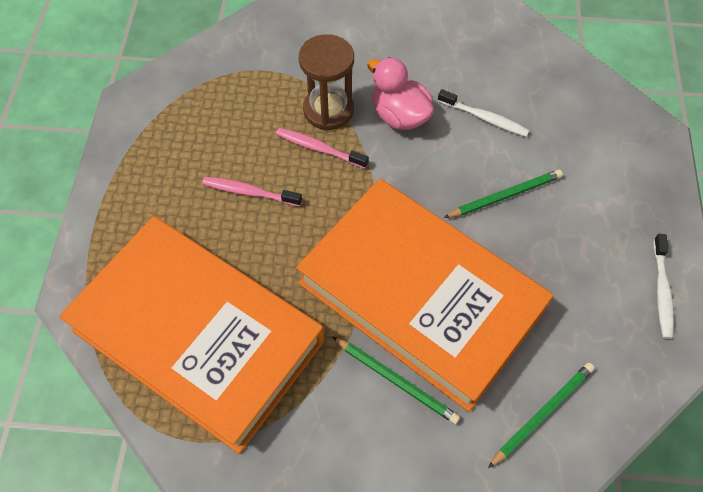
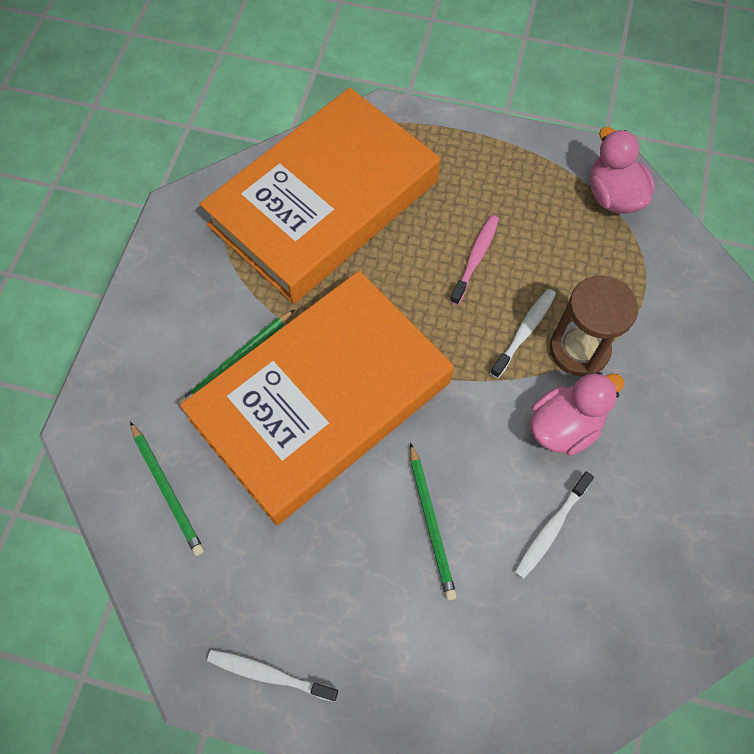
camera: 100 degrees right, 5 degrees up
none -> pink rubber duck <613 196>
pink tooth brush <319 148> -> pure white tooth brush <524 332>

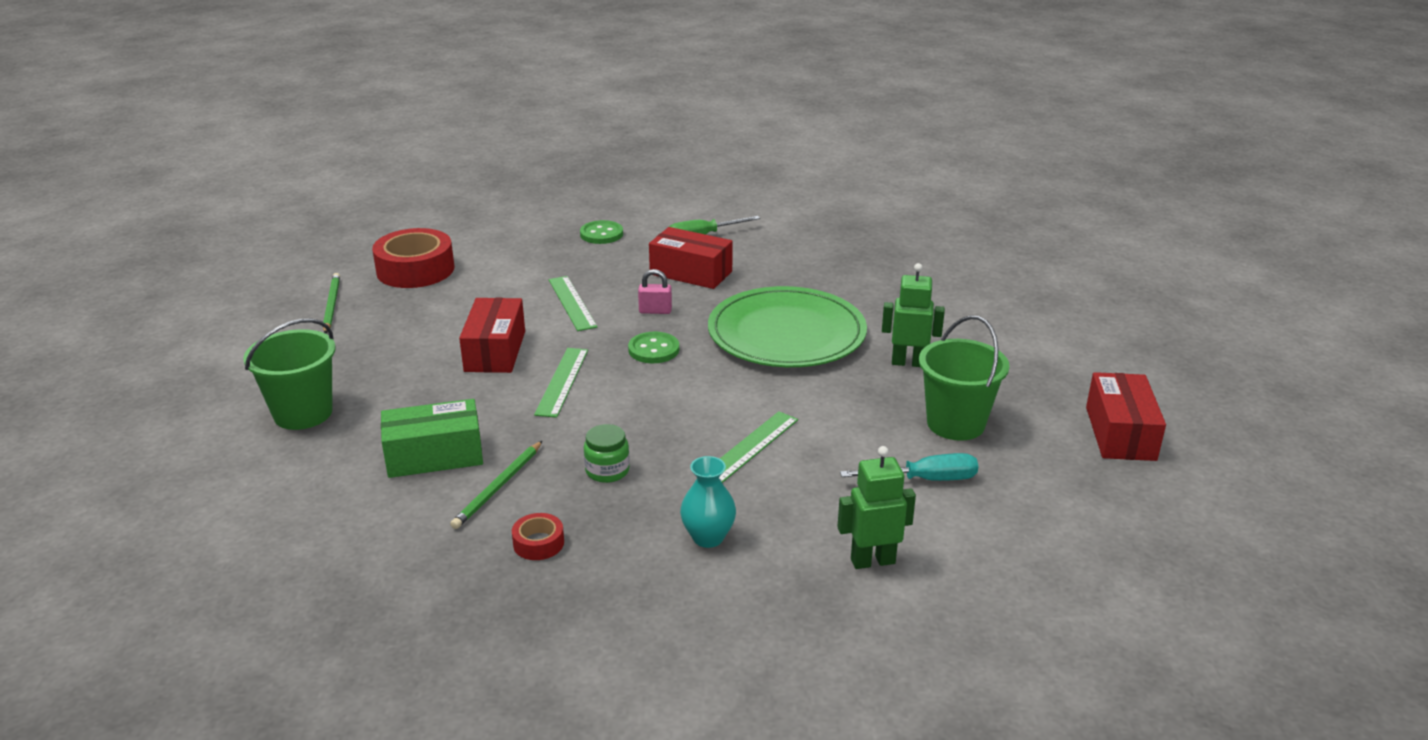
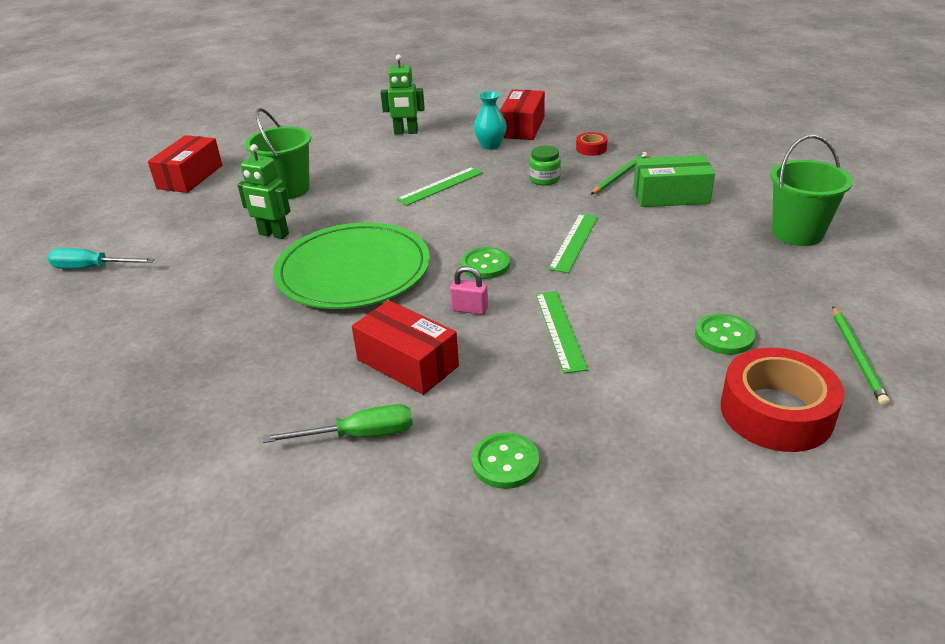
camera: 165 degrees left, 5 degrees up
none -> green shirt button <724 336>
red box <495 351> -> red box <522 127>, shifted
teal flat screwdriver <925 480> -> teal flat screwdriver <92 268>, shifted

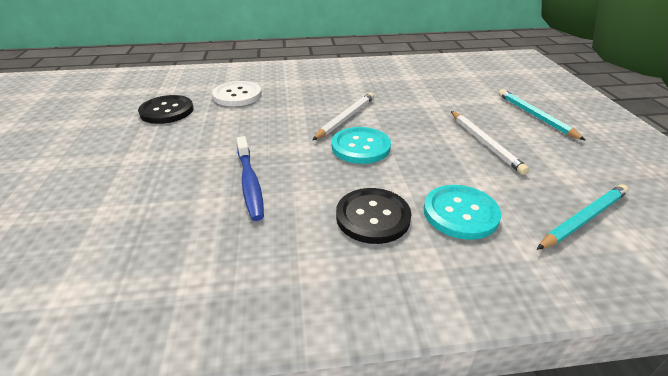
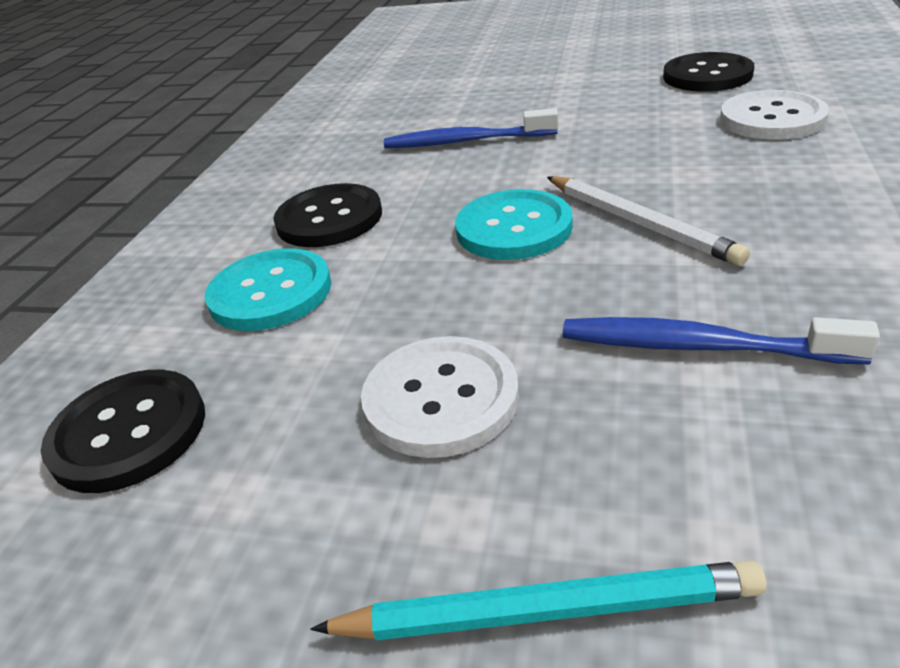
camera: 115 degrees right, 0 degrees up
none -> cobalt tooth brush <698 346>
pure white lead pencil <485 143> -> pure white shirt button <441 398>
teal lead pencil <583 219> -> ebony shirt button <128 432>

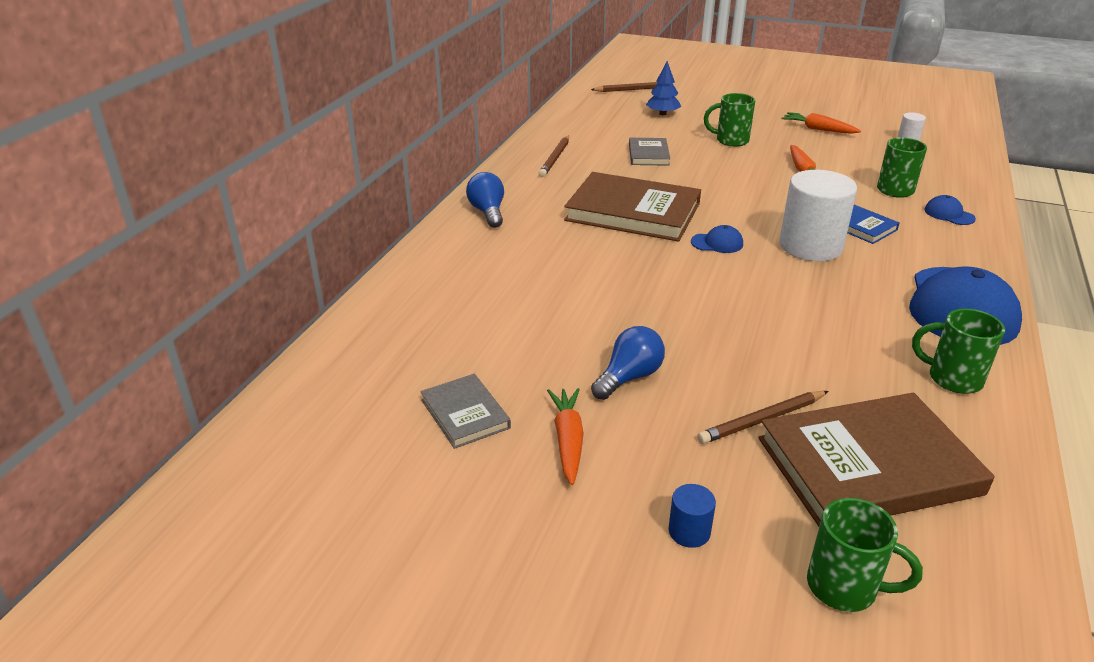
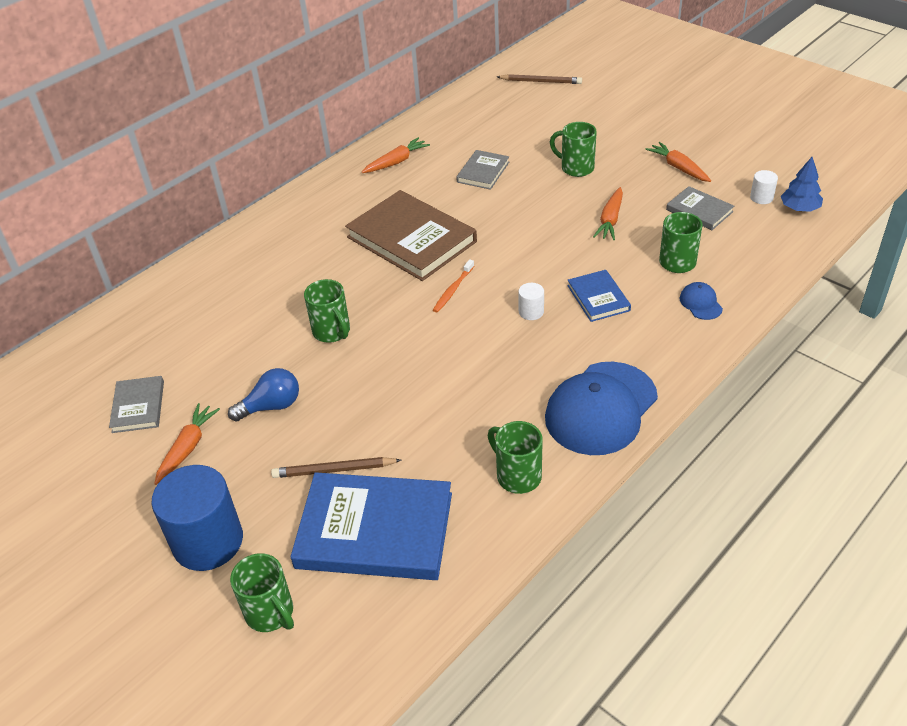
camera: 25 degrees right, 10 degrees up
cobalt light bulb <488 212> -> none
none -> green tea mug <332 332>
none -> grey book <699 211>
cobalt fir tree <662 114> -> cobalt fir tree <799 208>, shifted
dark brown lead pencil <555 158> -> orange-coloured toy carrot <396 162>
cobalt peaked cap <717 243> -> orange-coloured tooth brush <453 290>
dark brown book <868 466> -> cobalt book <375 530>
cobalt cylinder shape <689 532> -> cobalt cylinder shape <208 541>, x2.31
pure white cylinder shape <810 246> -> pure white cylinder shape <531 312>, x0.43

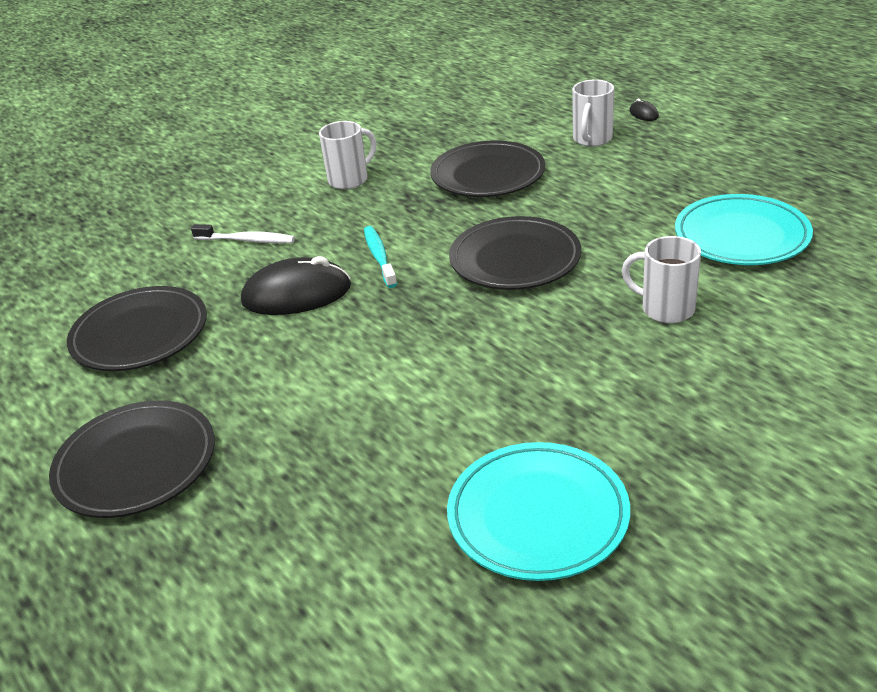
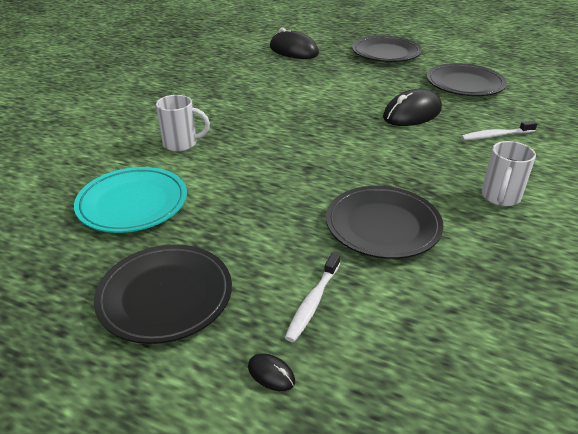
camera: 150 degrees right, 0 degrees up
teal tooth brush <379 257> -> none
teal plate <538 516> -> none
none -> ebony PC mouse <293 50>
ebony plate <515 259> -> ebony plate <165 296>, shifted
pure white tea mug <592 139> -> pure white tooth brush <313 302>

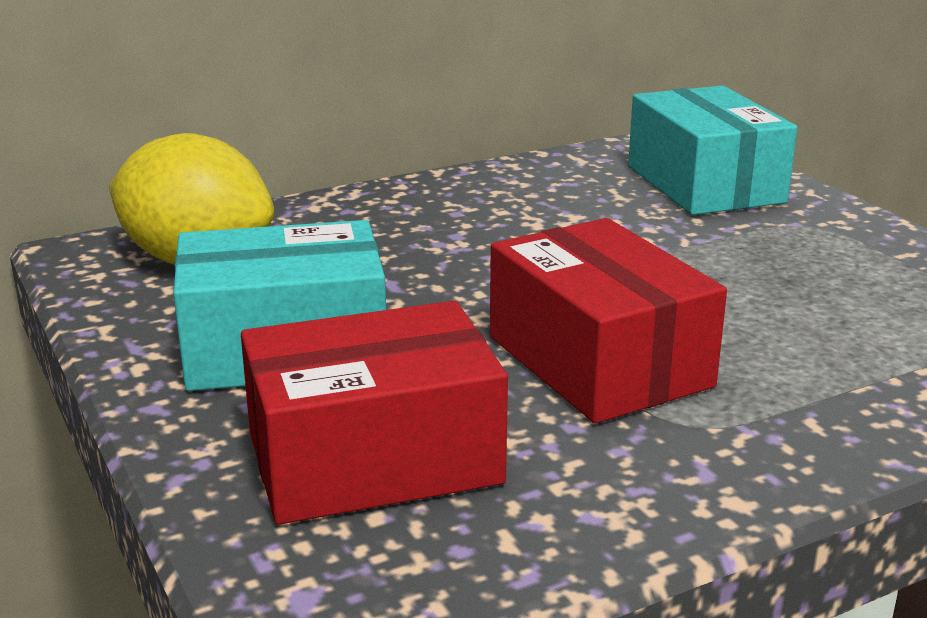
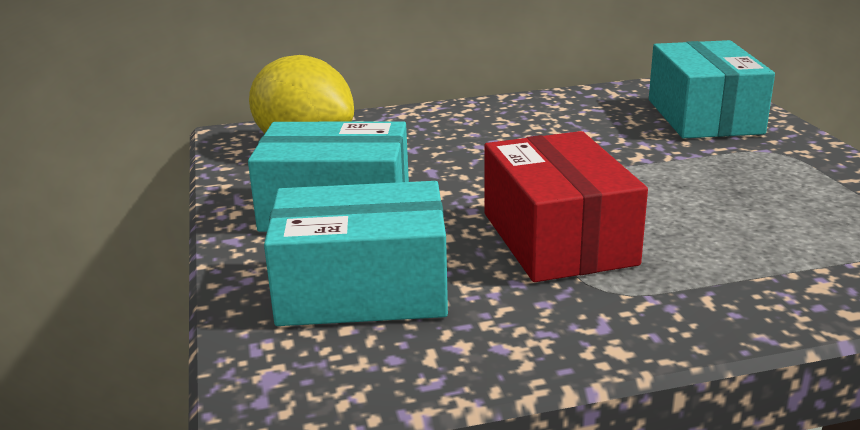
camera: 15 degrees right, 0 degrees up
red box <374 459> -> teal box <362 289>

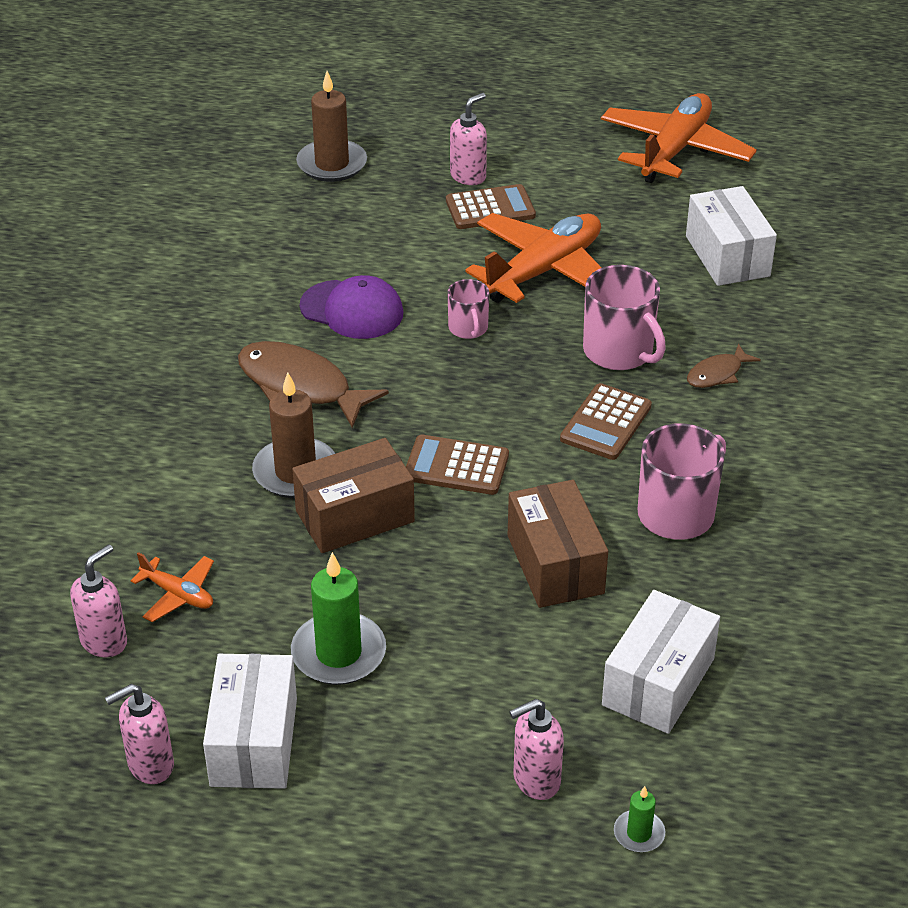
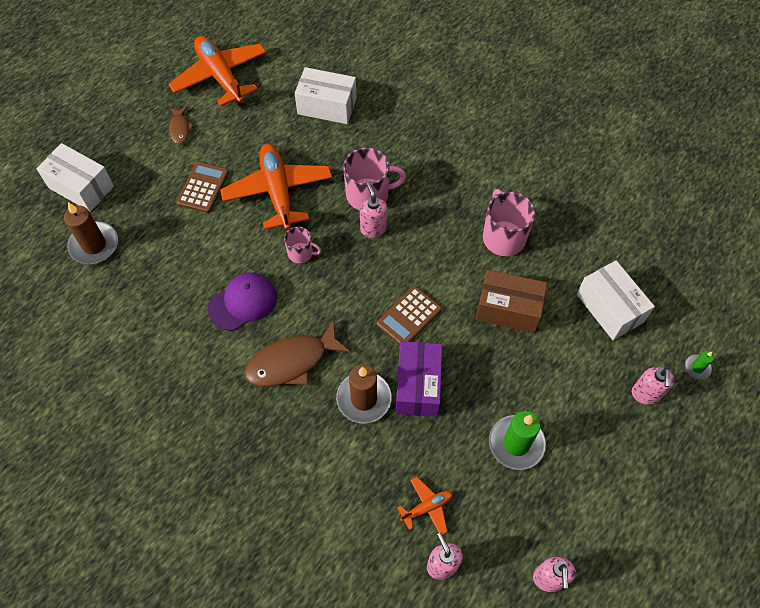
camera: 60 degrees left, 20 degrees up
dark brown adding machine <606 423> -> none
pure white box <253 741> -> pure white box <81 187>, shifted
pink pump bottle <468 176> -> pink pump bottle <373 228>, shifted
dark brown fish <717 374> -> dark brown fish <180 129>, shifted
dark brown box <355 516> -> royal purple box <418 385>

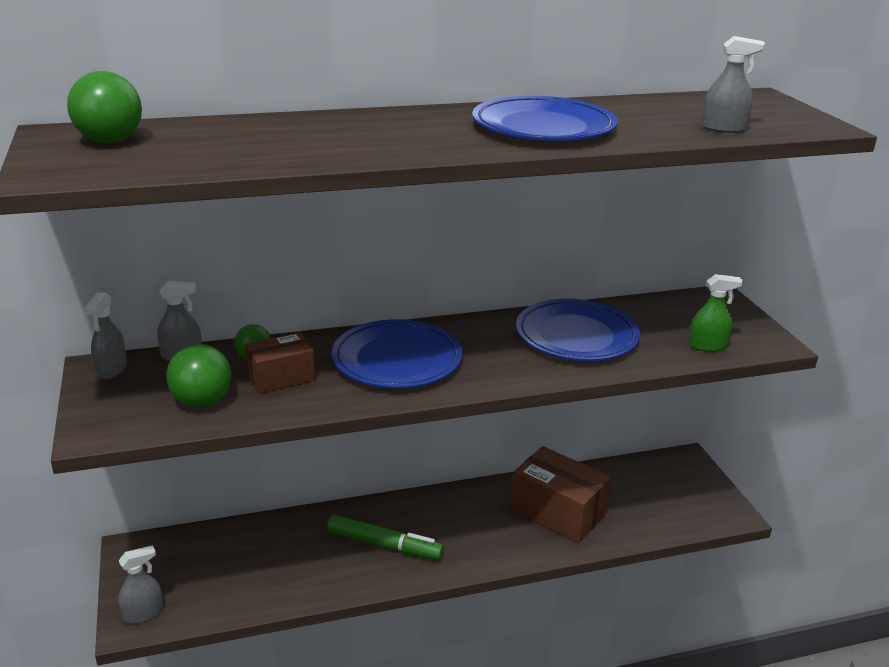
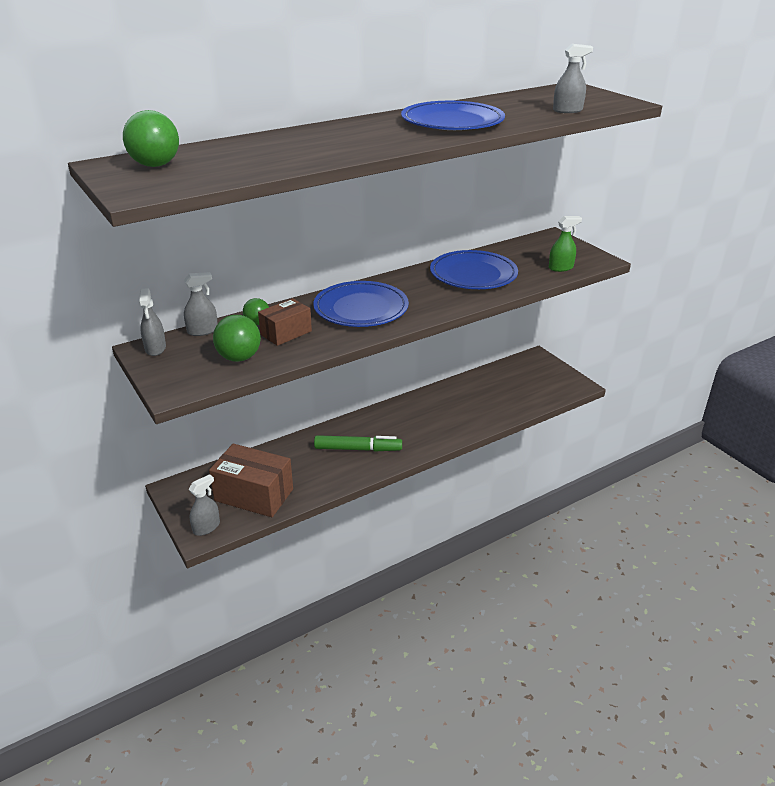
camera: 15 degrees left, 5 degrees up
dark brown box <557 512> -> dark brown box <254 495>, shifted

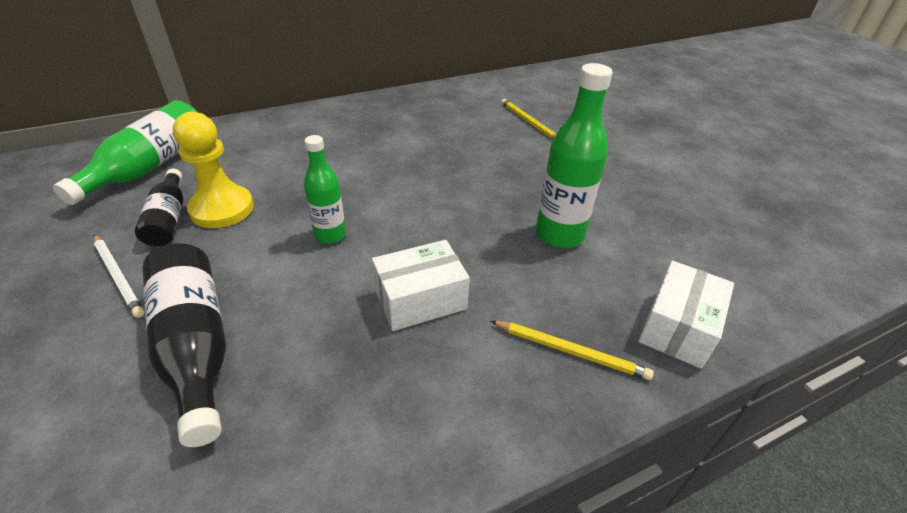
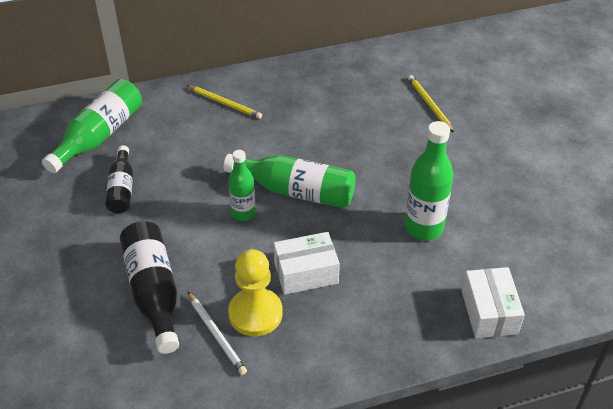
camera: 10 degrees right, 5 degrees up
none -> green drink bottle <296 191>
pure white lead pencil <118 276> -> pure white lead pencil <216 334>, shifted
bright yellow chess pawn <222 209> -> bright yellow chess pawn <255 313>, shifted
bright yellow lead pencil <570 351> -> bright yellow lead pencil <225 103>, shifted
pure white box <678 327> -> pure white box <489 312>, 45 degrees counterclockwise

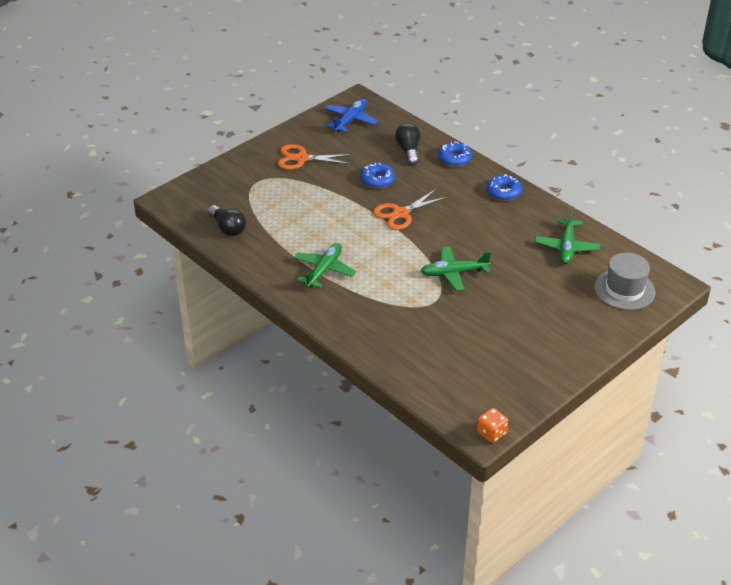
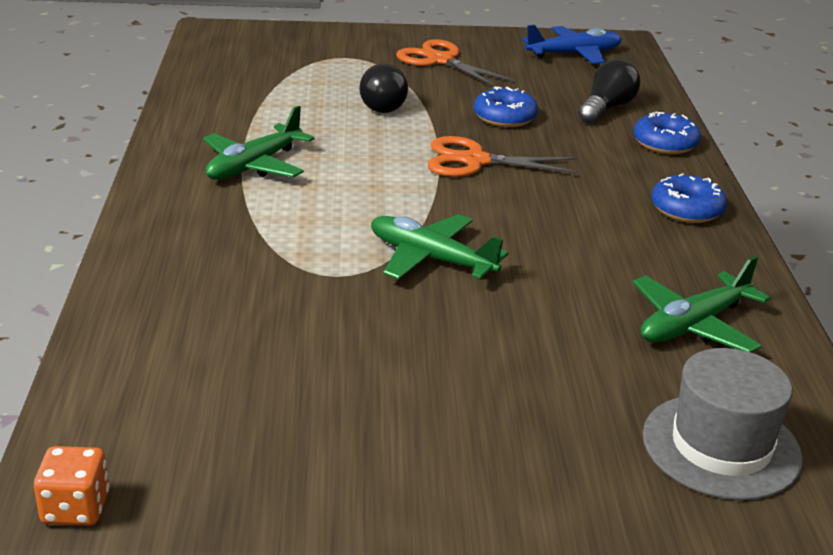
camera: 40 degrees right, 10 degrees down
ebony light bulb <228 228> -> ebony light bulb <384 104>, shifted
green plane <324 270> -> green plane <254 166>, 150 degrees clockwise

